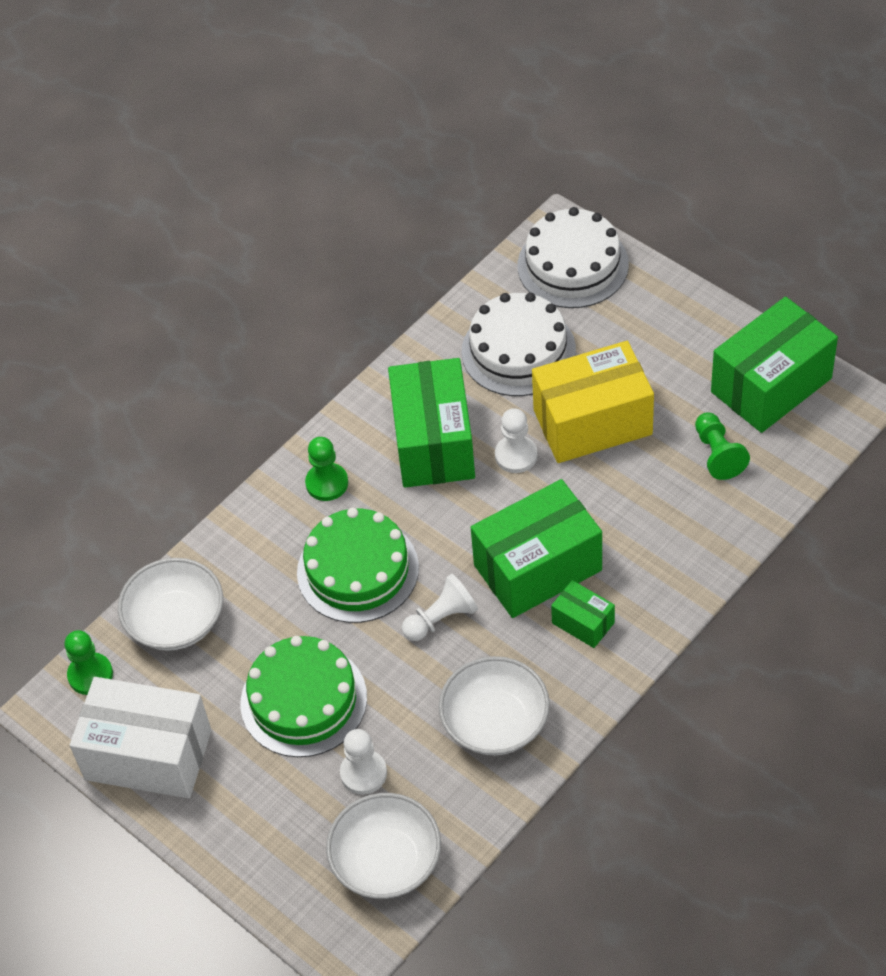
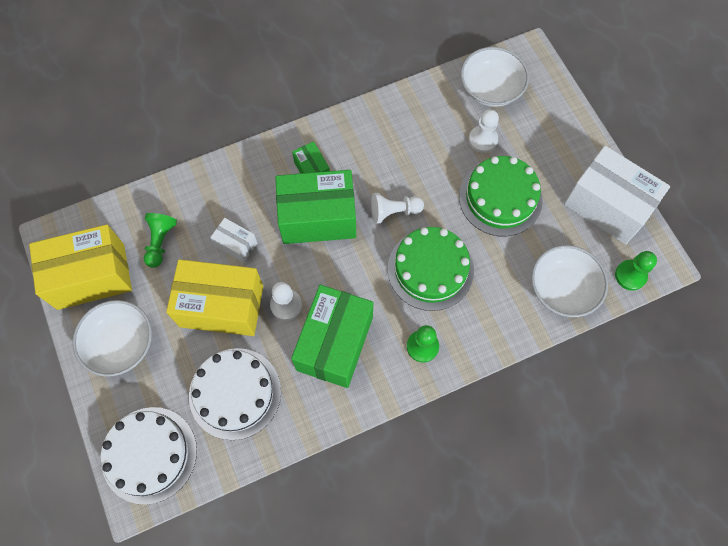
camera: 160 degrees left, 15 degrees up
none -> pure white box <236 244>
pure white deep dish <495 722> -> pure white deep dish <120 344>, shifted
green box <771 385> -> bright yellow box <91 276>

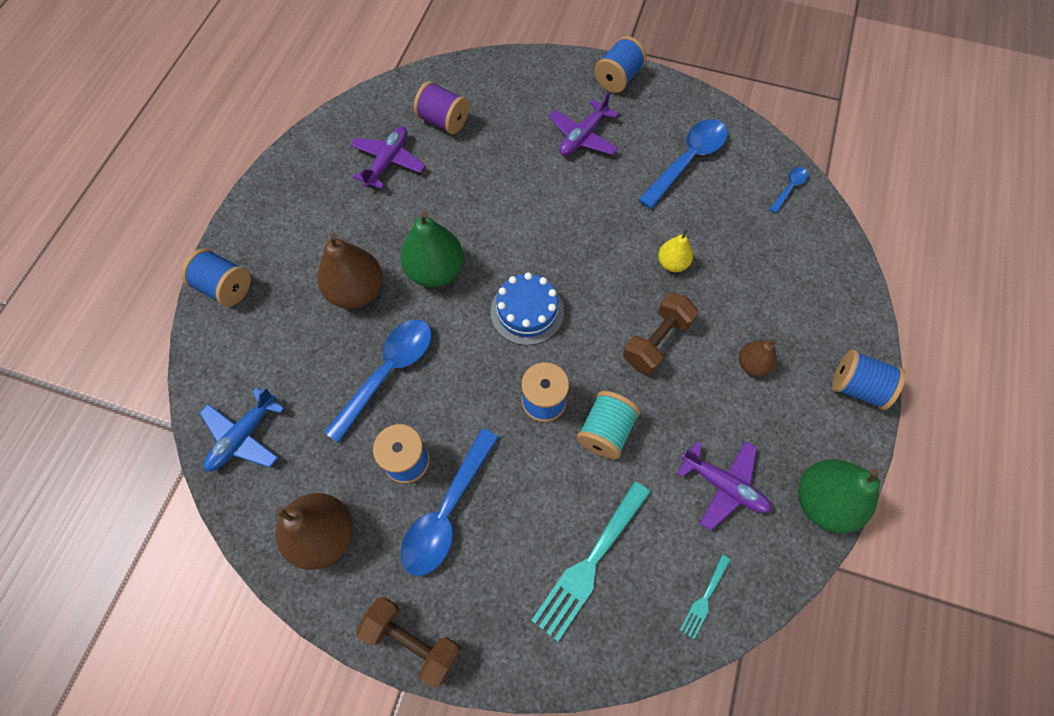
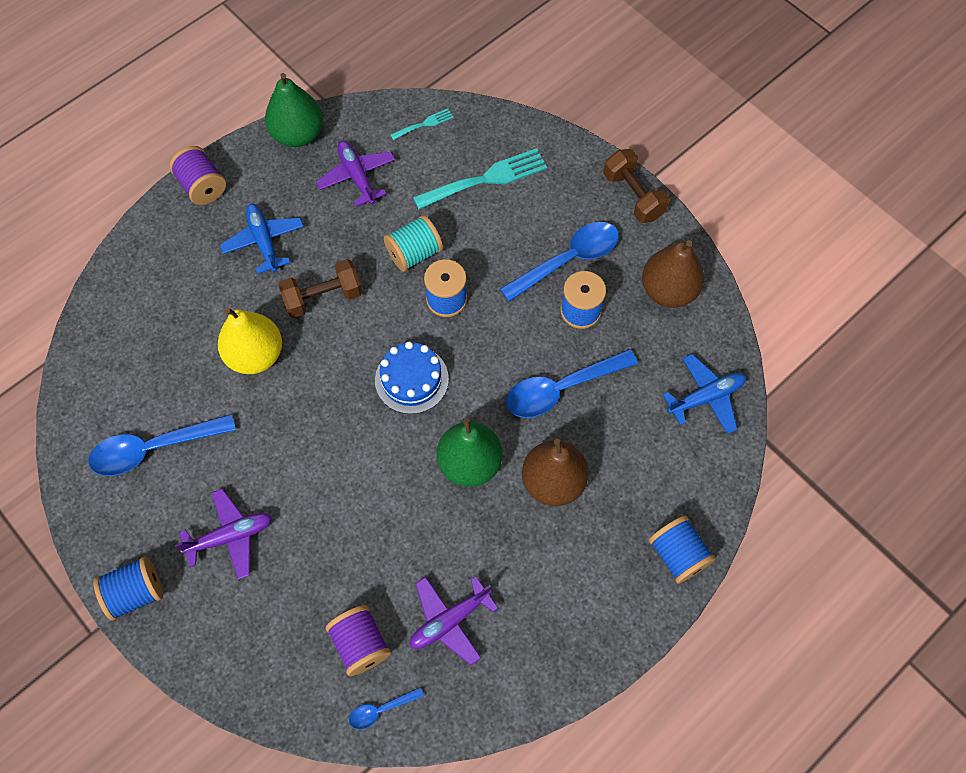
camera: 150 degrees left, 0 degrees up
cobalt teaspoon <789 188> -> cobalt teaspoon <380 710>, shifted
dark brown pear <752 364> -> cobalt plane <264 241>
cobalt spool <857 387> -> royal purple spool <202 186>
bright yellow pear <672 263> -> bright yellow pear <255 355>, x1.80

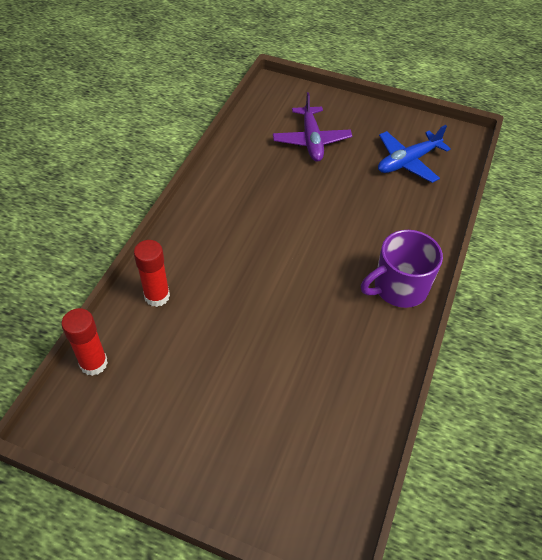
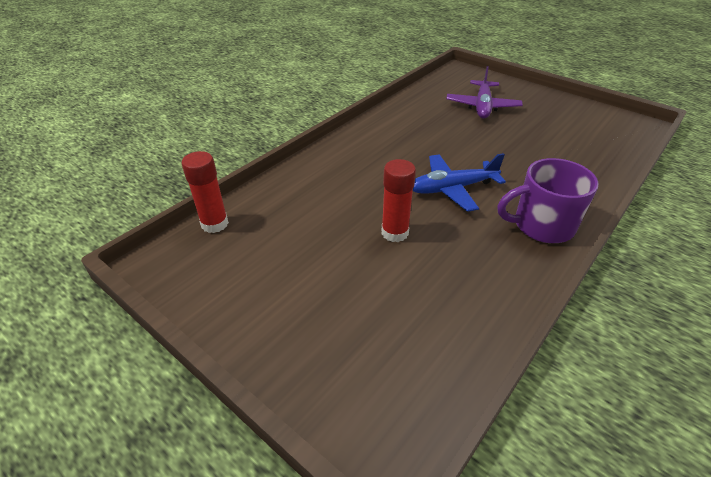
camera: 20 degrees right, 10 degrees down
red glue stick <157 296> -> red glue stick <395 233>, shifted
cobalt plane <407 162> -> cobalt plane <452 188>, shifted

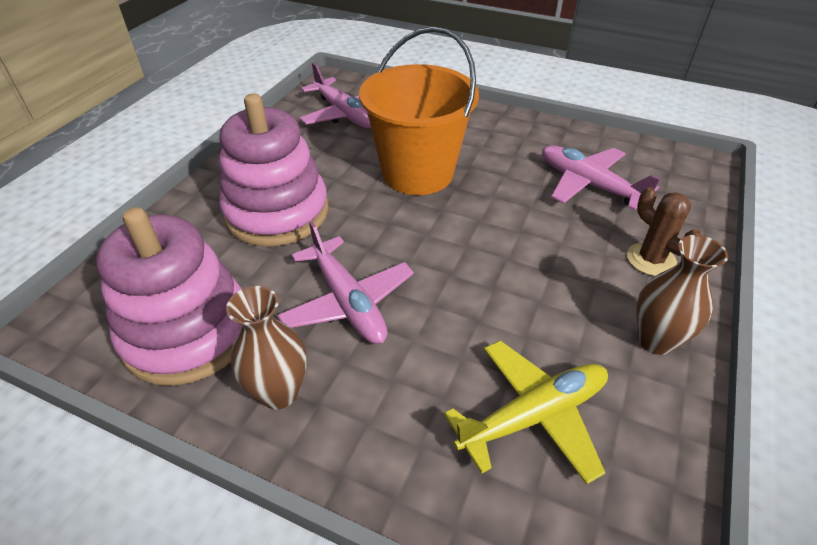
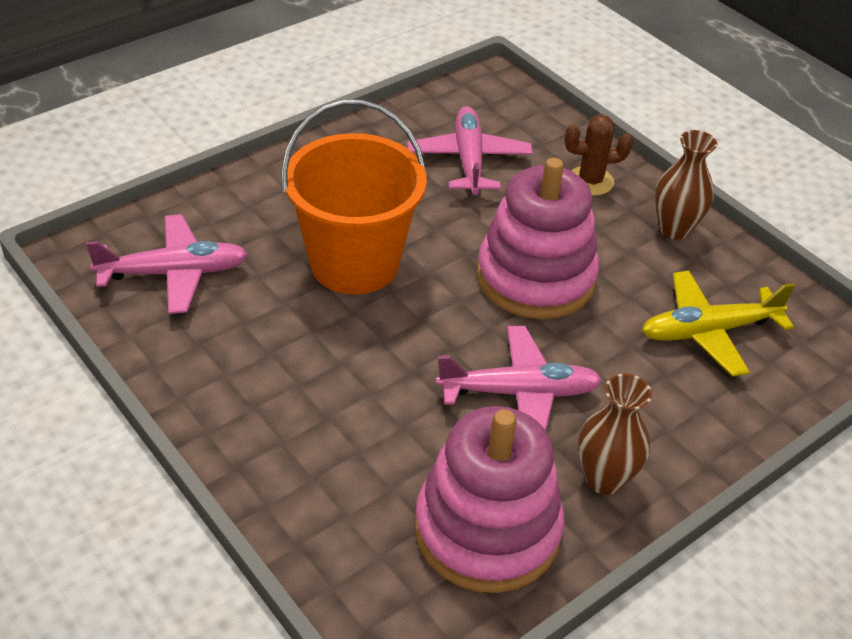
camera: 65 degrees left, 0 degrees up
pink ring stacker <277 212> -> pink ring stacker <535 277>, shifted
bright yellow plane <533 416> -> bright yellow plane <708 331>, 105 degrees counterclockwise
pink plane <589 184> -> pink plane <469 160>, 105 degrees clockwise

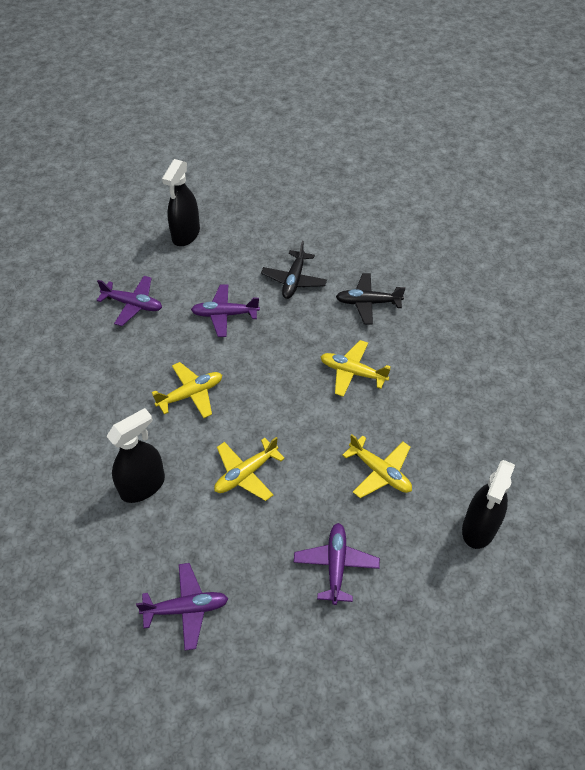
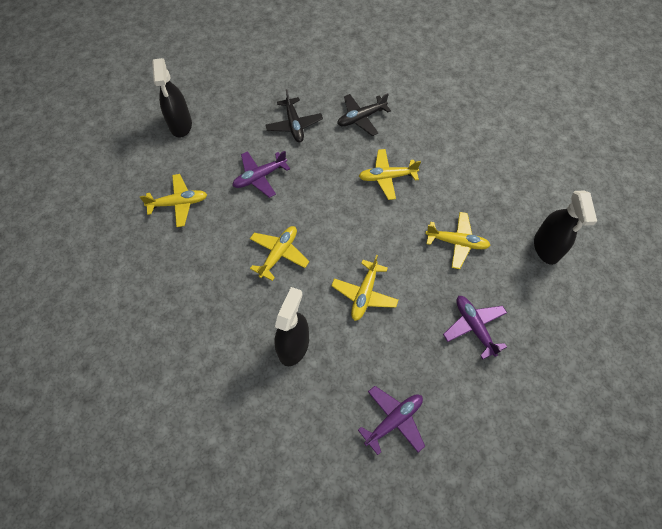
camera: 30 degrees left, 10 degrees up
royal purple plane <133 304> -> bright yellow plane <178 203>

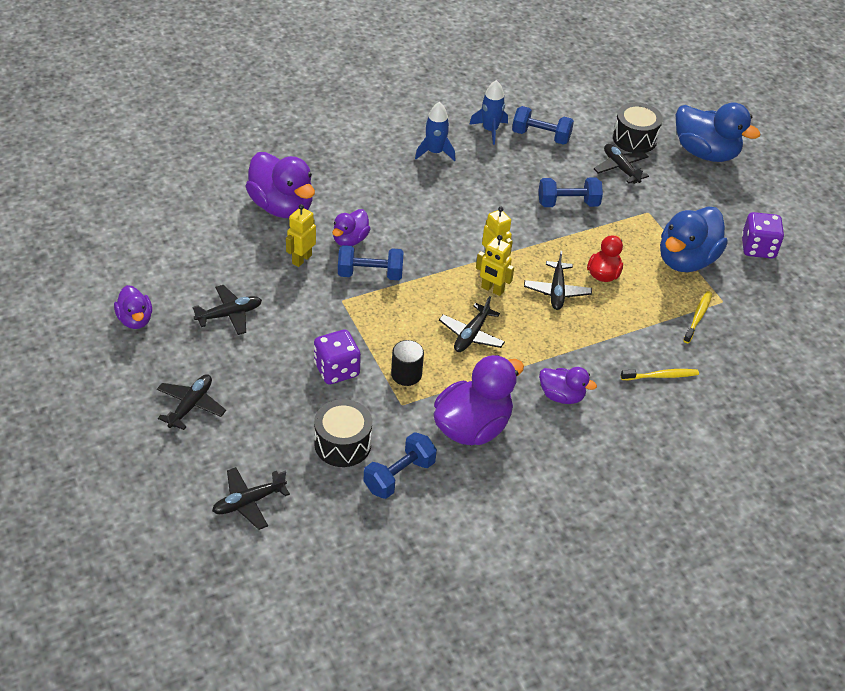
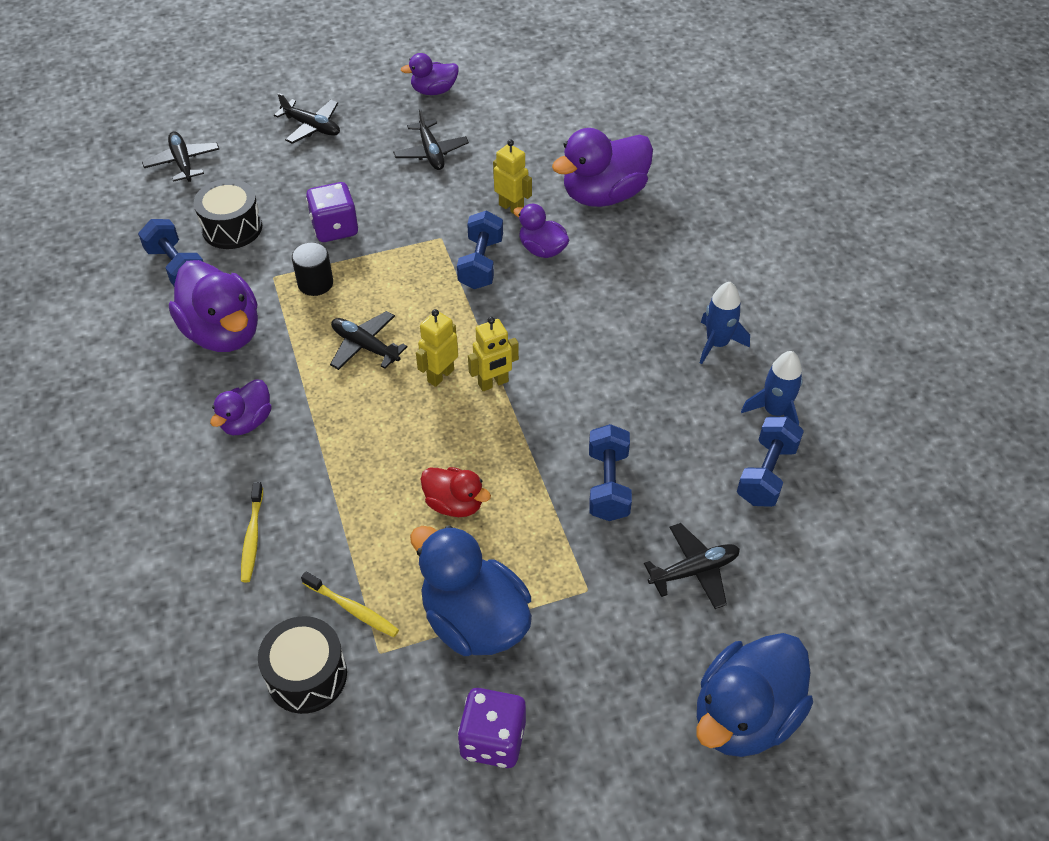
camera: 100 degrees right, 5 degrees up
ebony plane <556 291> -> none
ebony drum <634 139> -> ebony drum <307 675>, shifted

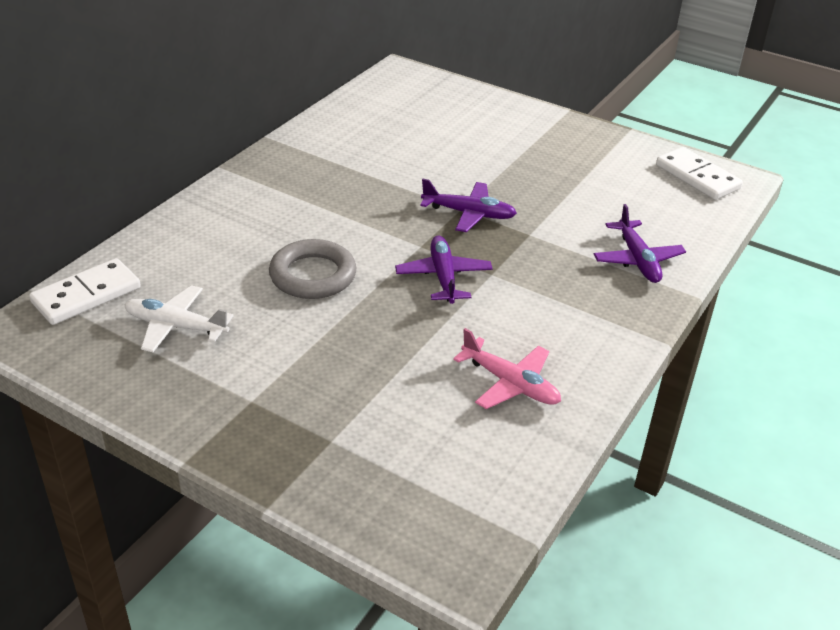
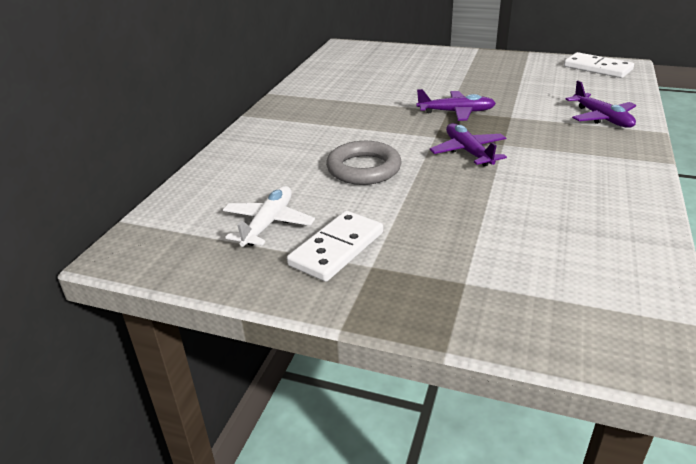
camera: 10 degrees left, 5 degrees down
pink plane <510 384> -> none
pure white domino piece <86 295> -> pure white domino piece <336 249>, shifted
pure white plane <175 326> -> pure white plane <268 223>, 105 degrees clockwise

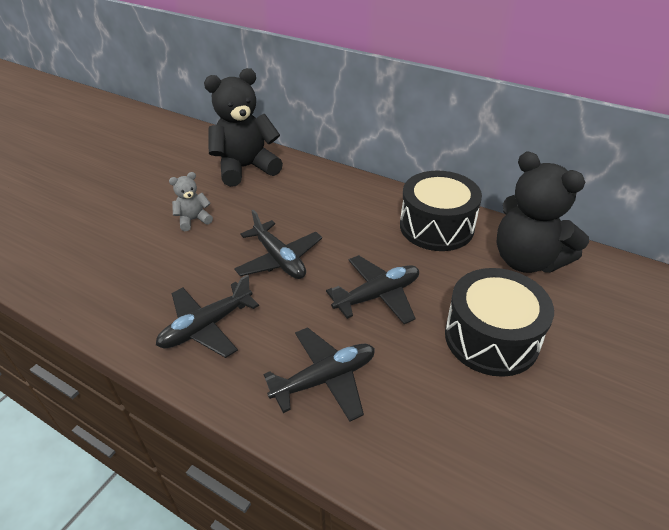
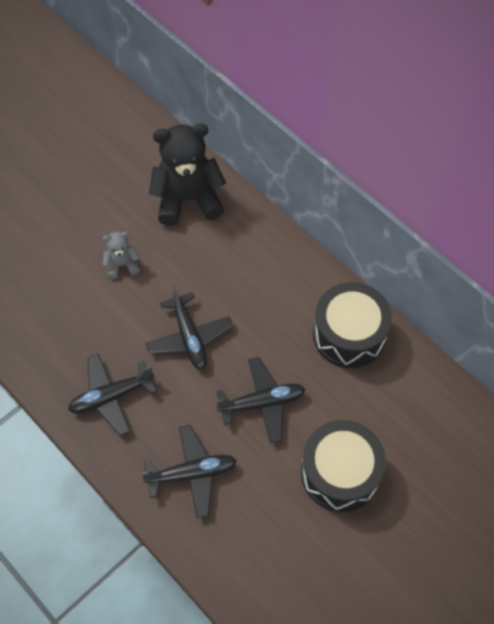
camera: 15 degrees right, 20 degrees up
ebony teddy bear <527 260> -> none

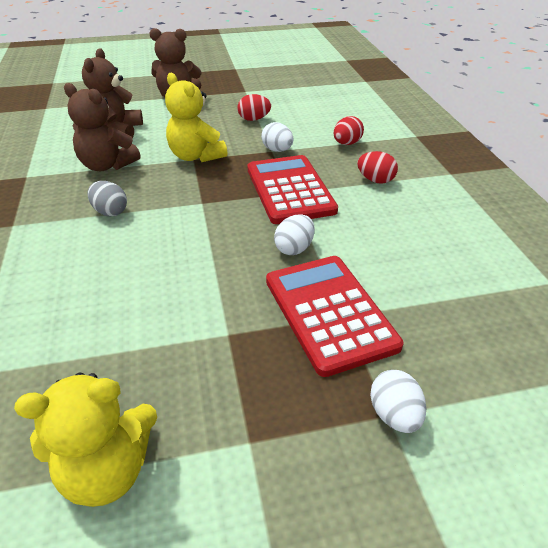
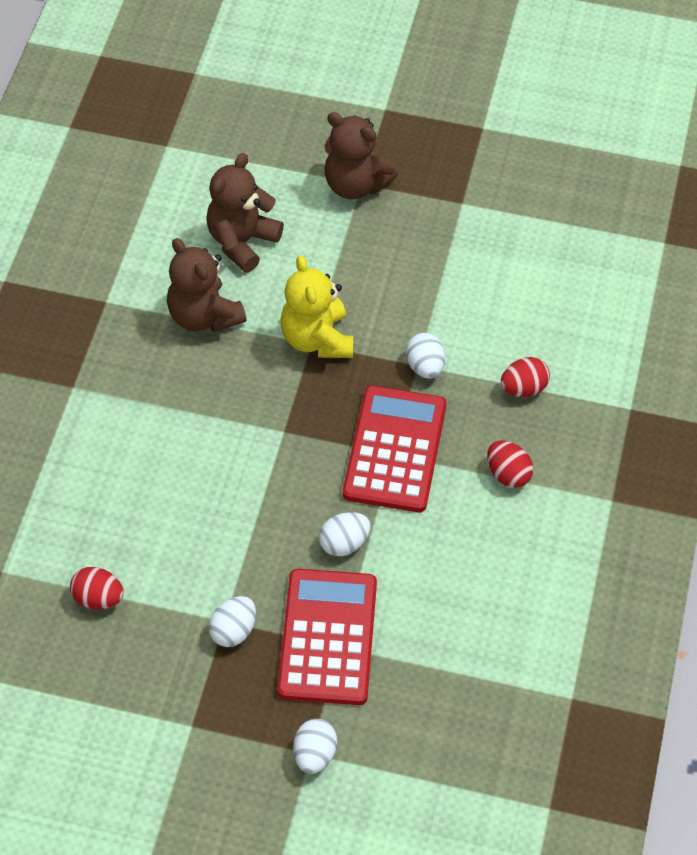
camera: 25 degrees right, 15 degrees up
bright yellow teddy bear <107 470> -> none
grey egg shape <110 212> -> none
none -> pure white egg shape <233 631>
red egg shape <254 119> -> red egg shape <98 598>, shifted

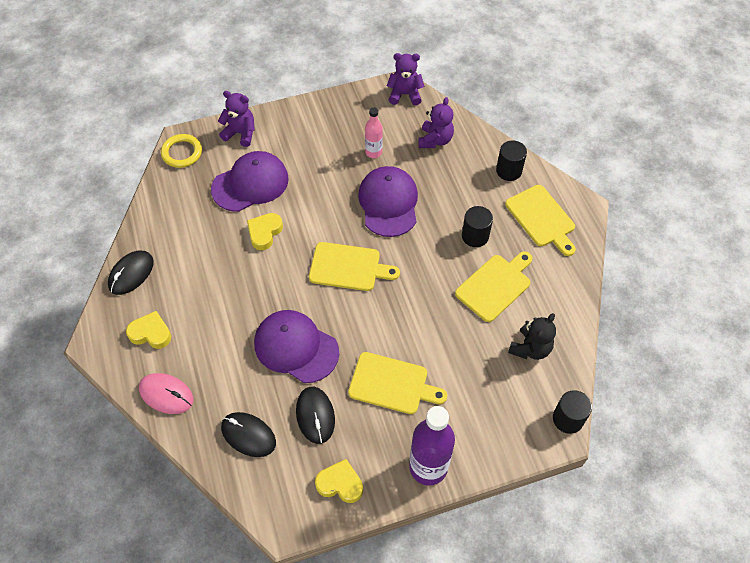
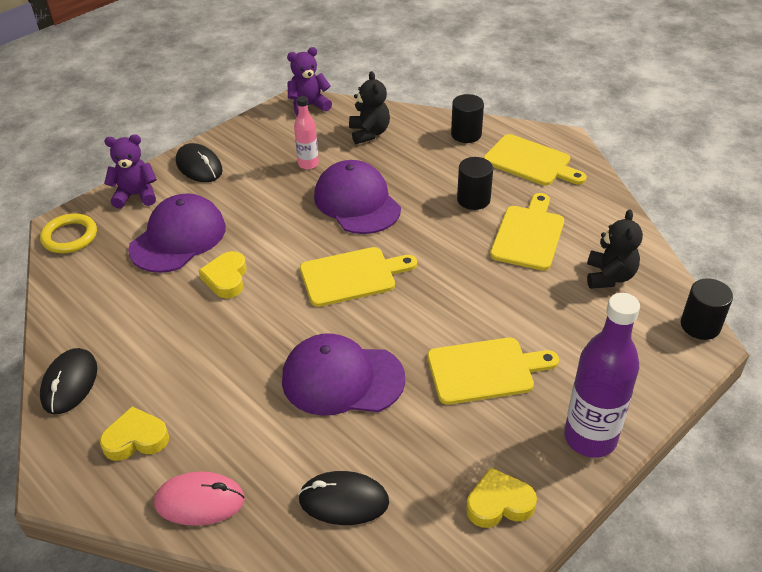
camera: 25 degrees left, 15 degrees down
ebony PC mouse <315 415> -> ebony PC mouse <199 166>, shifted
royal purple teddy bear <435 140> -> ebony teddy bear <369 133>

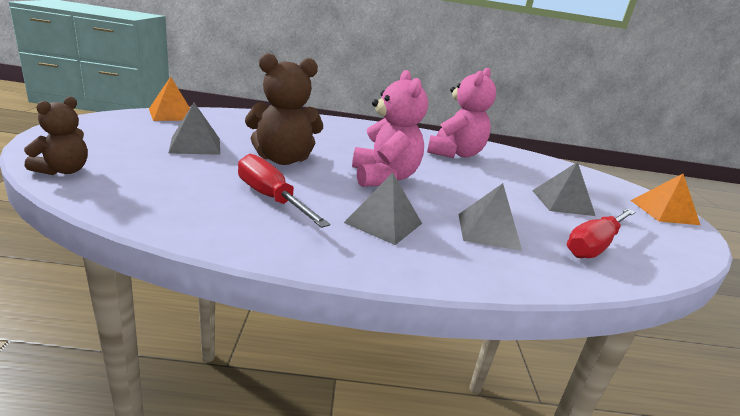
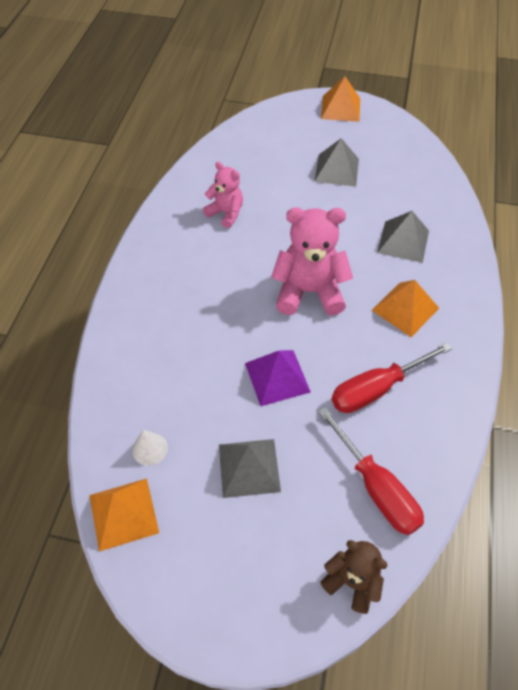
camera: 75 degrees left, 30 degrees up
none -> pure white cone shape <150 449>
red flat screwdriver <594 245> -> red flat screwdriver <376 487>, shifted
dark brown teddy bear <283 159> -> royal purple pyramid <277 377>
grey pyramid <384 223> -> orange-coloured pyramid <405 309>
pink teddy bear <455 154> -> pink teddy bear <226 213>, x0.59

